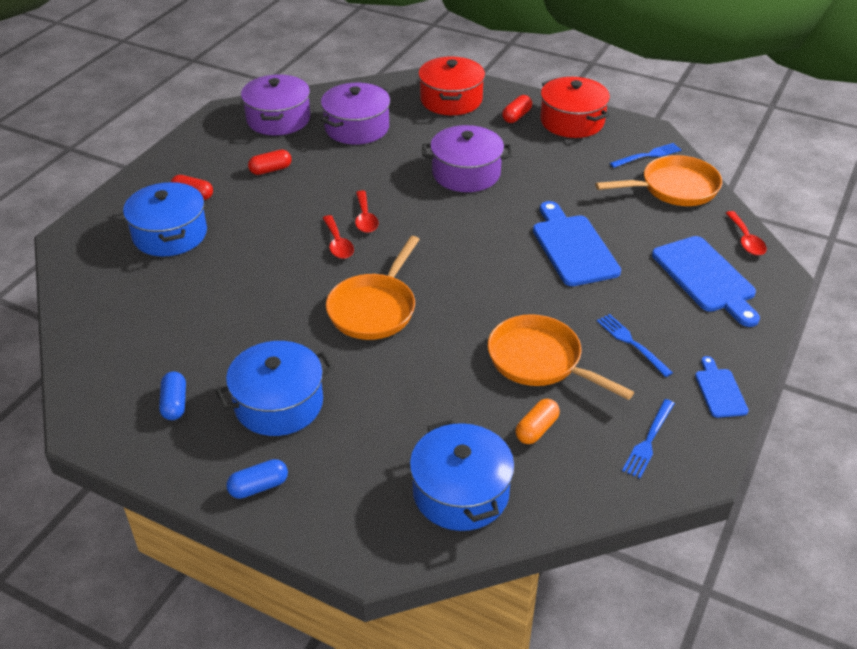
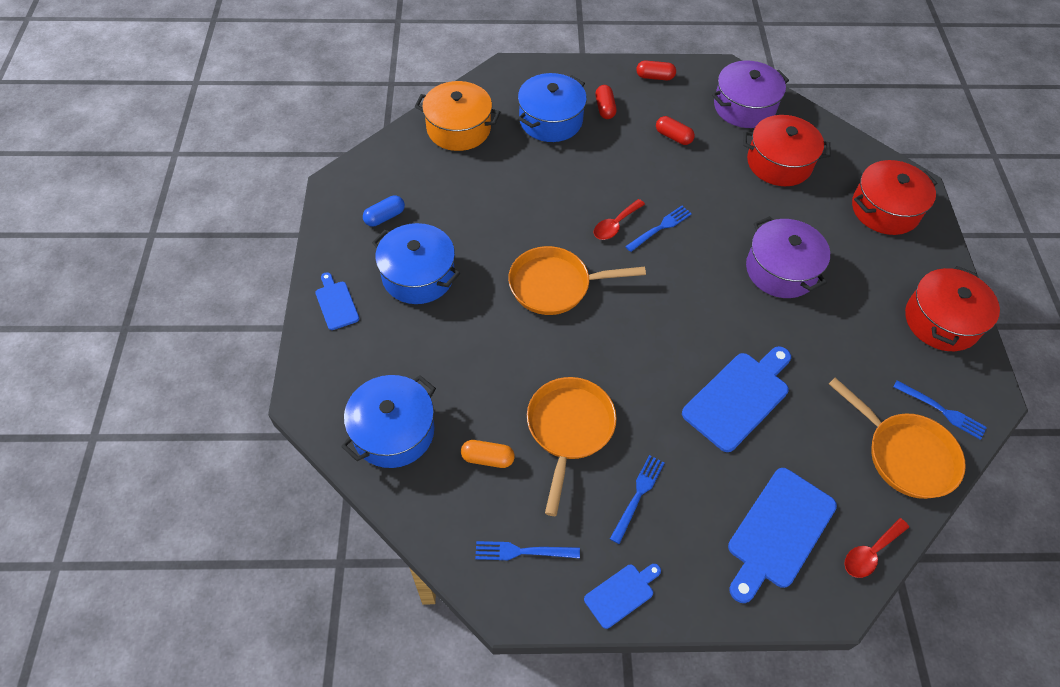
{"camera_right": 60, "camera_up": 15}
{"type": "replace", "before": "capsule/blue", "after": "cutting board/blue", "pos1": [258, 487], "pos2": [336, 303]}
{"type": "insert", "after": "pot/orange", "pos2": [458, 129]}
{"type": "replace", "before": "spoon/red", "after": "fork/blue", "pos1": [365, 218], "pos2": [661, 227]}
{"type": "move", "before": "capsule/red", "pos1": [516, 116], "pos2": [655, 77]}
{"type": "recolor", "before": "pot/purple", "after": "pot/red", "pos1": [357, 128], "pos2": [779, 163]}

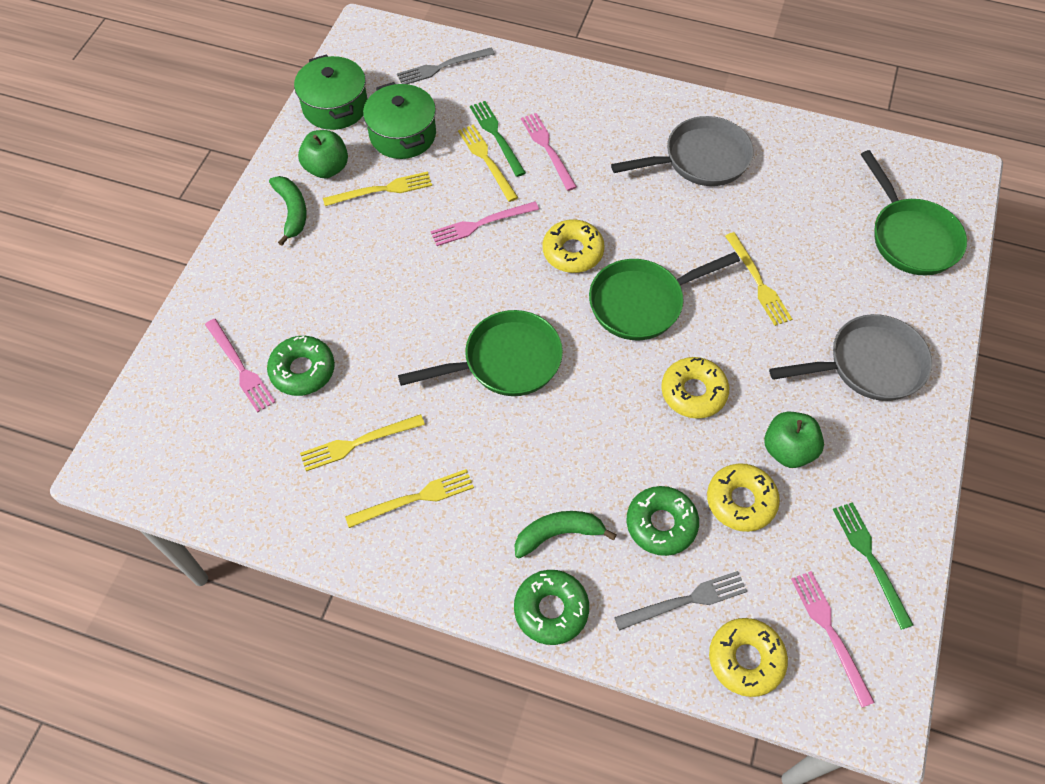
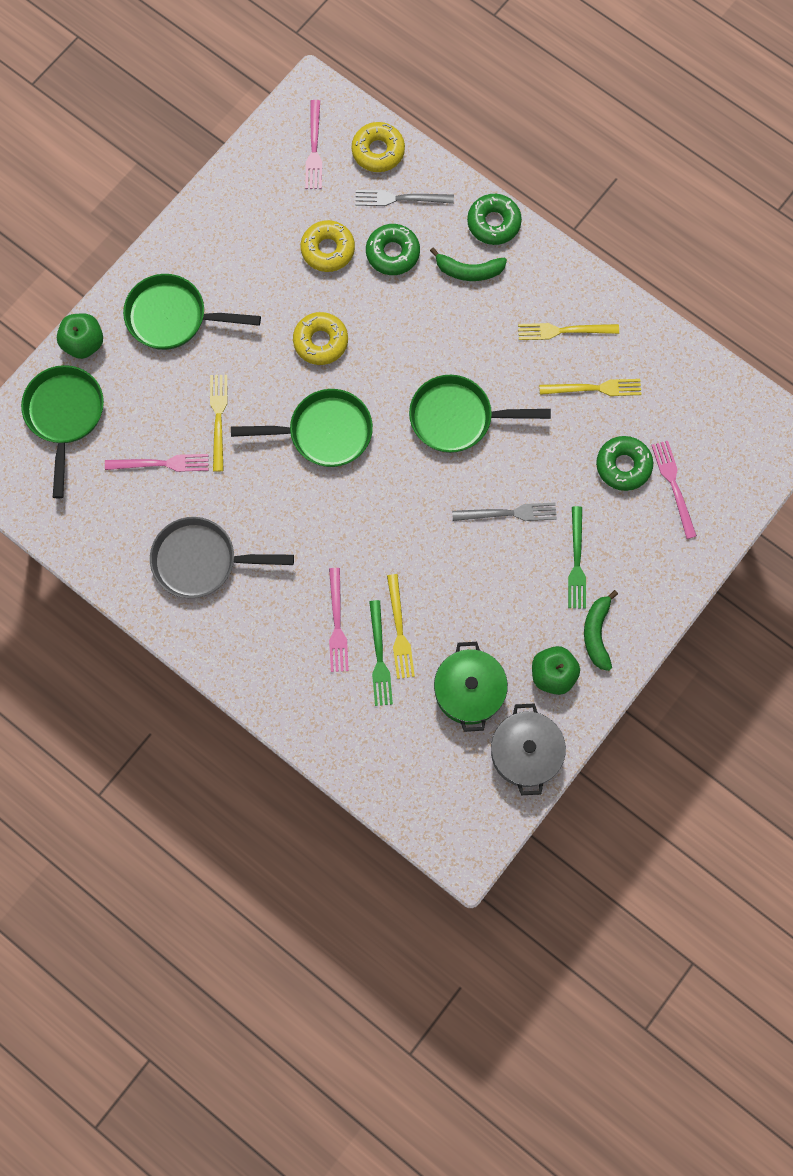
{"camera_right": -160, "camera_up": 15}
{"type": "move", "before": "apple/green", "pos1": [788, 450], "pos2": [84, 343]}
{"type": "move", "before": "fork/pink", "pos1": [481, 224], "pos2": [161, 463]}
{"type": "recolor", "before": "pan/grey", "after": "pan/green", "pos1": [869, 365], "pos2": [173, 317]}
{"type": "move", "before": "fork/grey", "pos1": [442, 67], "pos2": [508, 513]}
{"type": "recolor", "before": "pot/green", "after": "pot/grey", "pos1": [335, 106], "pos2": [525, 752]}
{"type": "move", "before": "fork/green", "pos1": [870, 559], "pos2": [576, 562]}
{"type": "delete", "before": "fork/yellow", "pos1": [382, 190]}
{"type": "delete", "before": "donut/yellow", "pos1": [572, 252]}

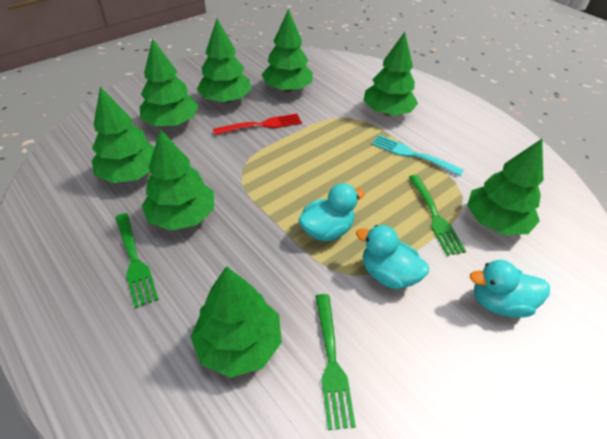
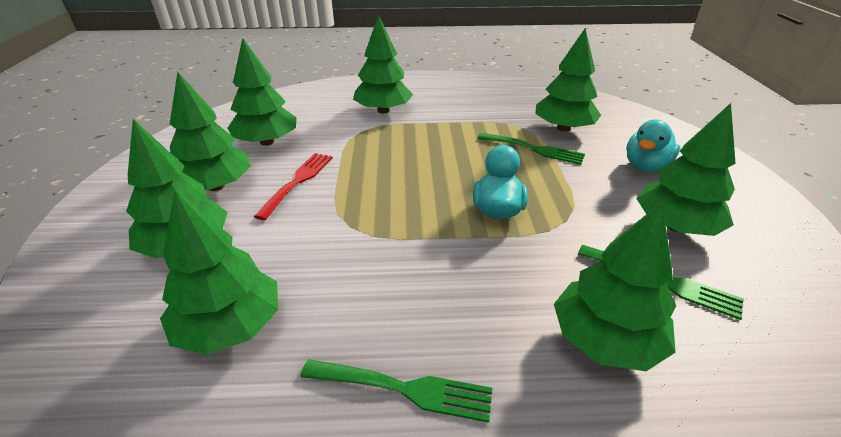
{"camera_right": -50, "camera_up": -10}
{"type": "move", "before": "tree/green", "pos1": [182, 216], "pos2": [675, 226]}
{"type": "delete", "before": "duck/turquoise", "pos1": [388, 274]}
{"type": "delete", "before": "fork/turquoise", "pos1": [413, 155]}

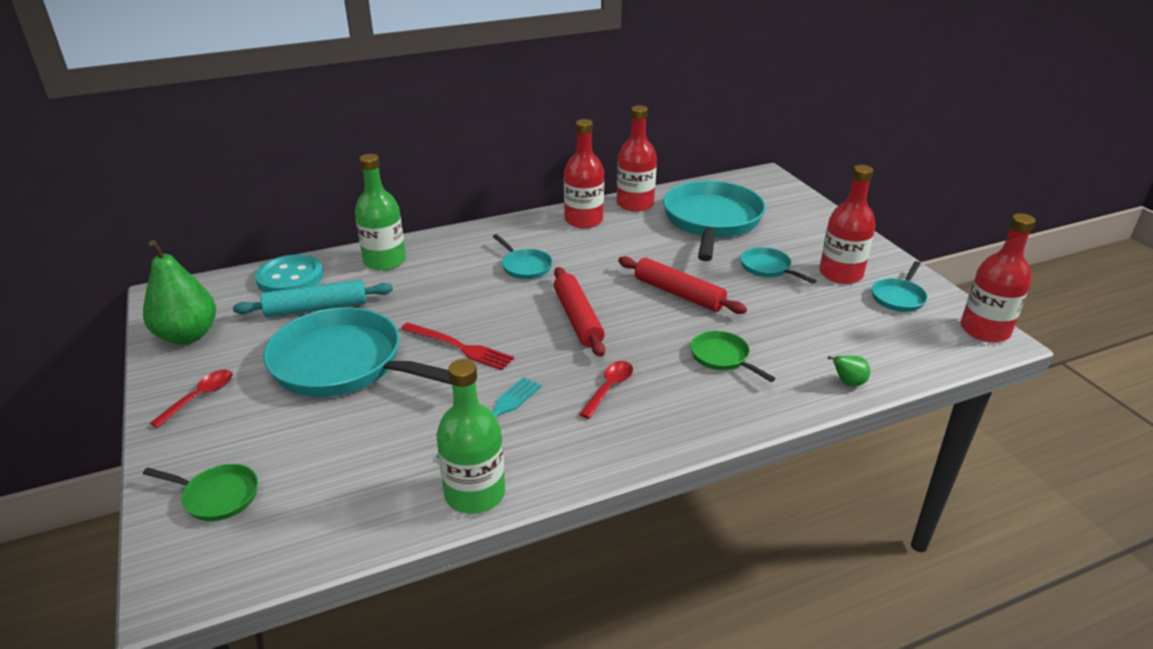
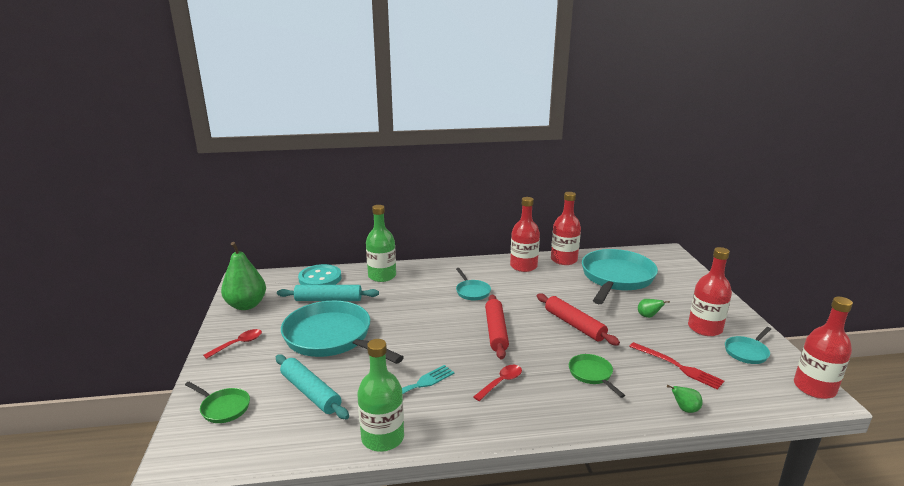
{"camera_right": 15, "camera_up": -10}
{"type": "insert", "after": "rolling pin/turquoise", "pos2": [310, 393]}
{"type": "move", "before": "fork/red", "pos1": [459, 347], "pos2": [677, 366]}
{"type": "replace", "before": "pan/turquoise", "after": "pear/green", "pos1": [768, 268], "pos2": [648, 316]}

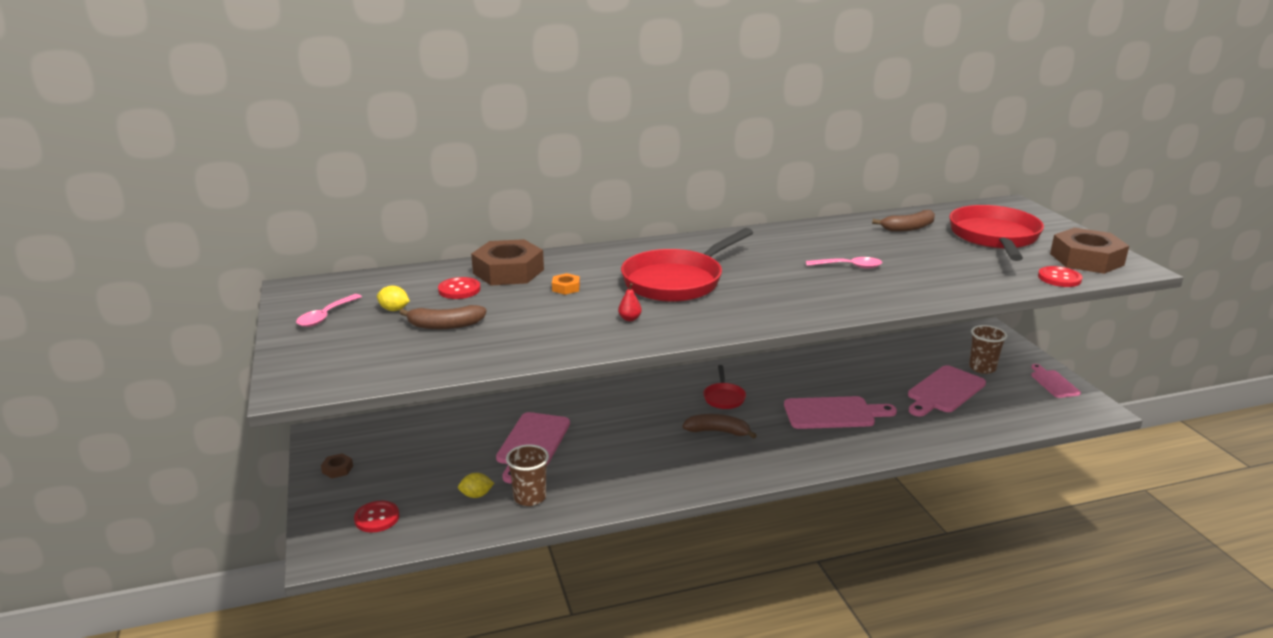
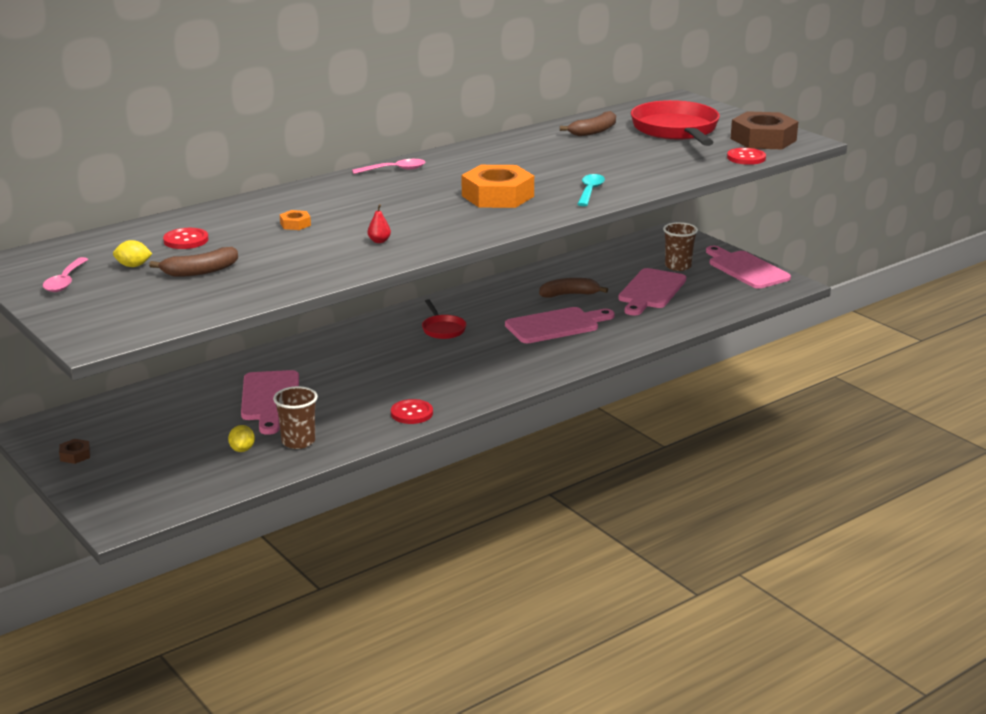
{"camera_right": -20, "camera_up": 0}
{"type": "rotate", "before": "lemon/yellow", "pos1": [476, 495], "pos2": [242, 449], "turn": -60}
{"type": "move", "before": "spoon/pink", "pos1": [849, 266], "pos2": [394, 170]}
{"type": "move", "before": "button/red", "pos1": [377, 518], "pos2": [412, 413]}
{"type": "insert", "after": "nut/orange", "pos2": [497, 196]}
{"type": "move", "before": "banana/brown", "pos1": [718, 432], "pos2": [569, 294]}
{"type": "insert", "after": "spoon/turquoise", "pos2": [590, 191]}
{"type": "resize", "before": "cutting board/pink", "pos1": [1053, 383], "pos2": [746, 269], "scale": 1.68}
{"type": "delete", "before": "nut/brown", "pos1": [508, 271]}
{"type": "delete", "before": "pan/red", "pos1": [677, 281]}

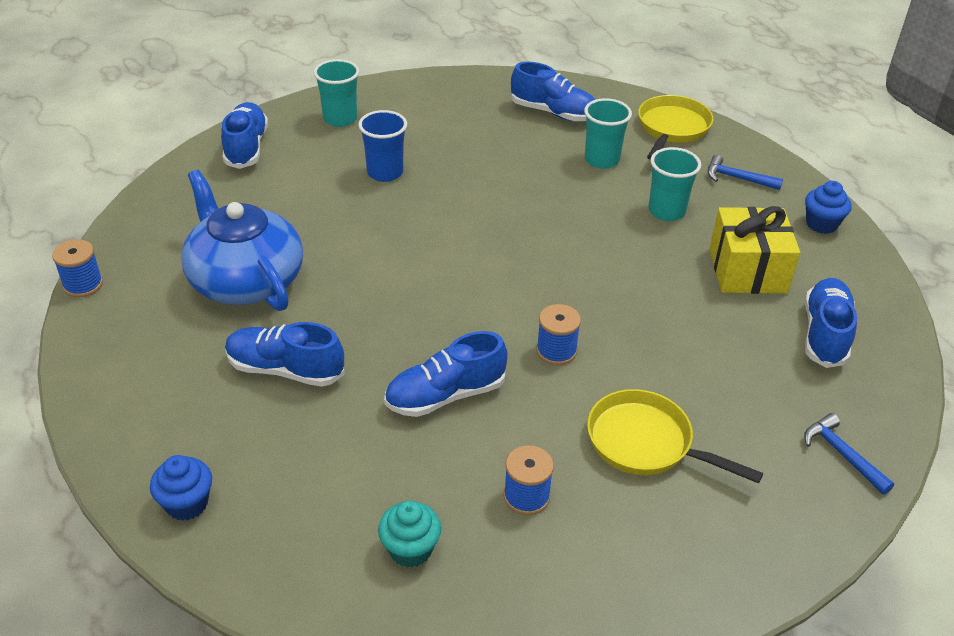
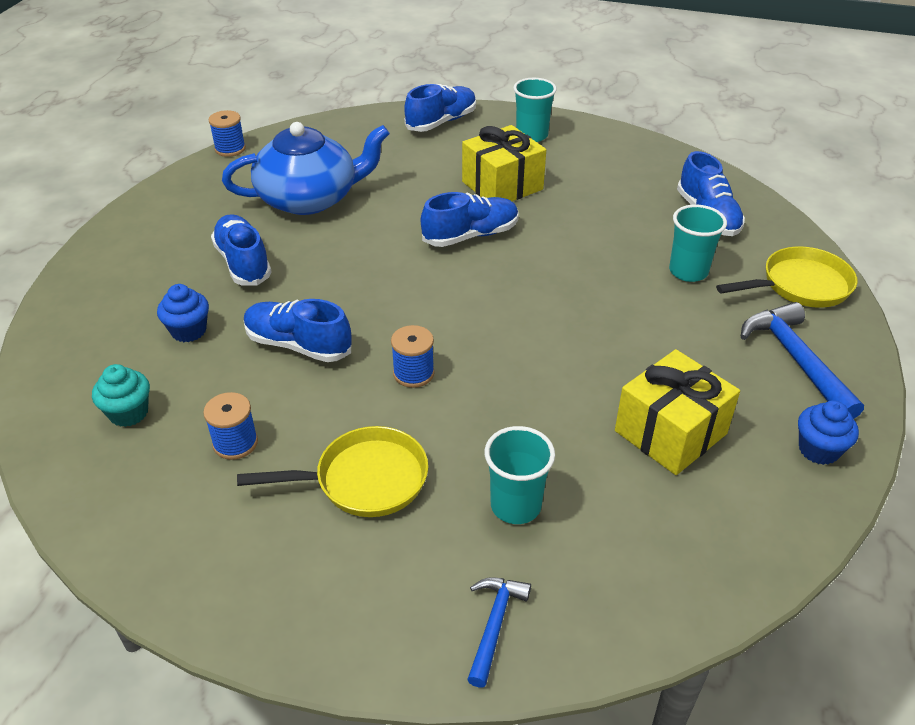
{"camera_right": 50, "camera_up": 0}
{"type": "move", "before": "cupcake/blue", "pos1": [187, 503], "pos2": [189, 331]}
{"type": "rotate", "before": "teapot/blue", "pos1": [245, 280], "pos2": [309, 198], "turn": 60}
{"type": "rotate", "before": "pan/yellow", "pos1": [646, 443], "pos2": [364, 480], "turn": 90}
{"type": "move", "before": "shoe/blue", "pos1": [824, 334], "pos2": [470, 235]}
{"type": "replace", "before": "cup/blue", "after": "gift/yellow", "pos1": [385, 173], "pos2": [502, 185]}
{"type": "move", "before": "cup/turquoise", "pos1": [666, 211], "pos2": [515, 505]}
{"type": "resize", "before": "hammer/blue", "pos1": [737, 178], "pos2": [796, 360], "scale": 1.68}

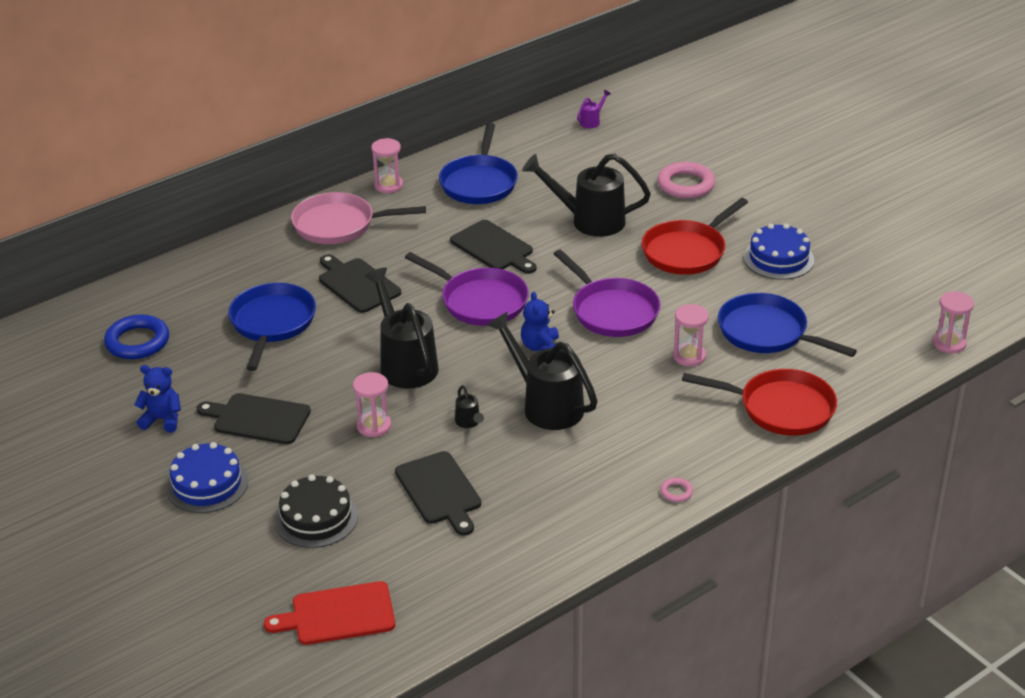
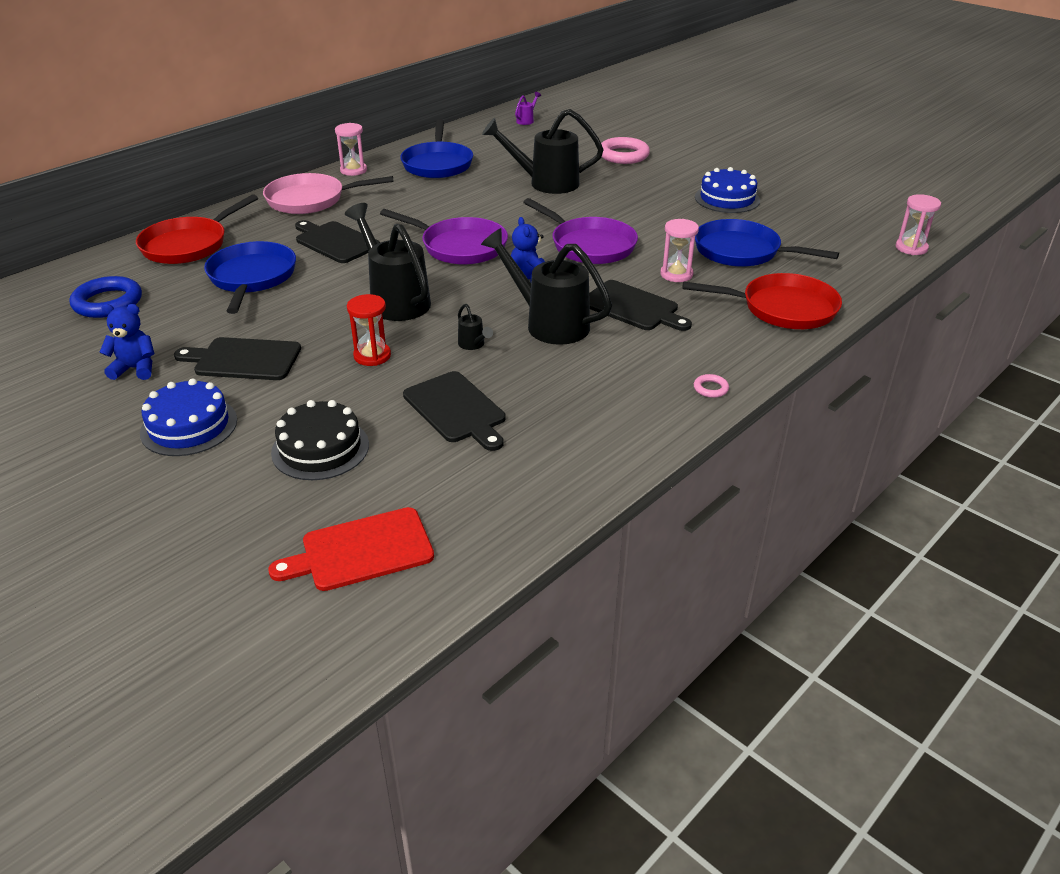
{"camera_right": -10, "camera_up": 0}
{"type": "move", "before": "pan/red", "pos1": [687, 251], "pos2": [188, 245]}
{"type": "recolor", "before": "hourglass/pink", "after": "hourglass/red", "pos1": [374, 426], "pos2": [372, 356]}
{"type": "move", "before": "cutting board/black", "pos1": [494, 248], "pos2": [633, 307]}

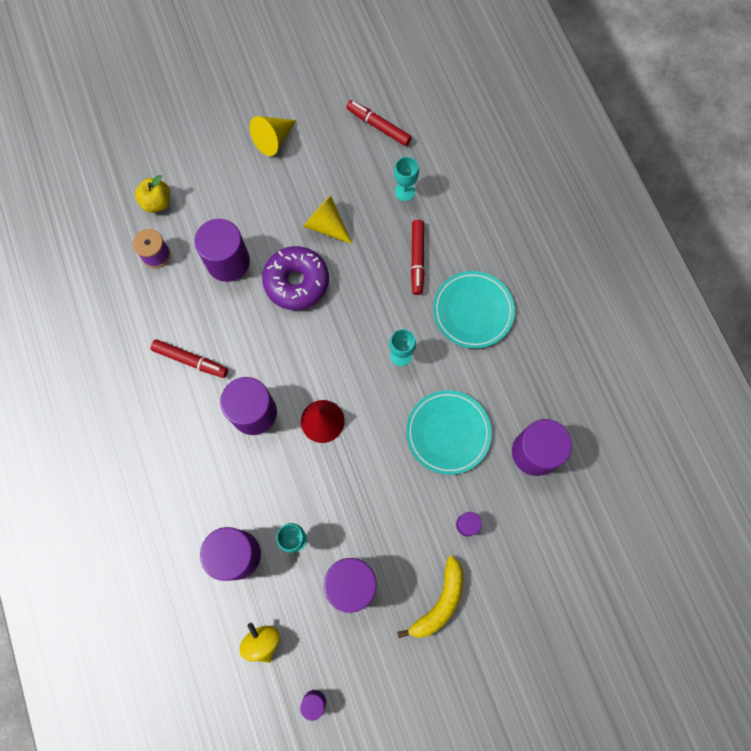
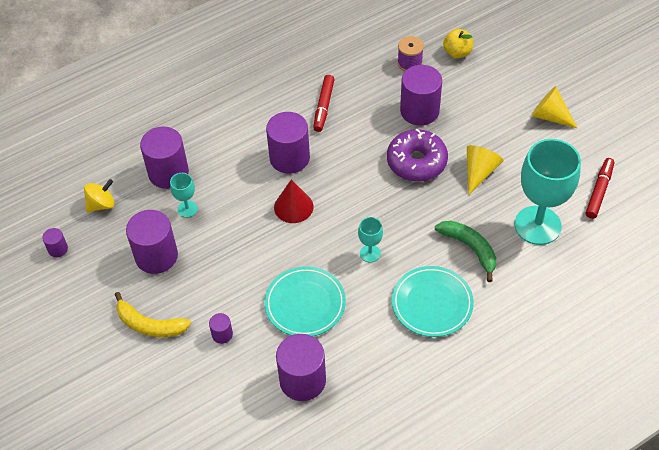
{"camera_right": 80, "camera_up": -20}
{"type": "replace", "before": "marker/red", "after": "banana/green", "pos1": [417, 259], "pos2": [470, 248]}
{"type": "resize", "before": "goblet/turquoise", "pos1": [404, 191], "pos2": [537, 225], "scale": 2.25}

